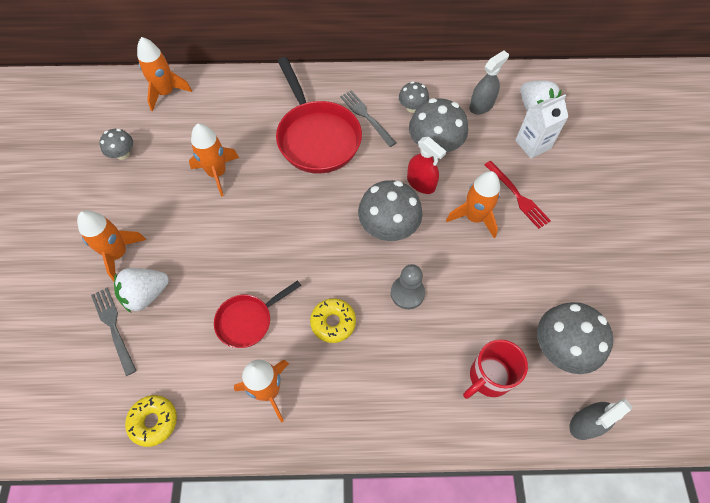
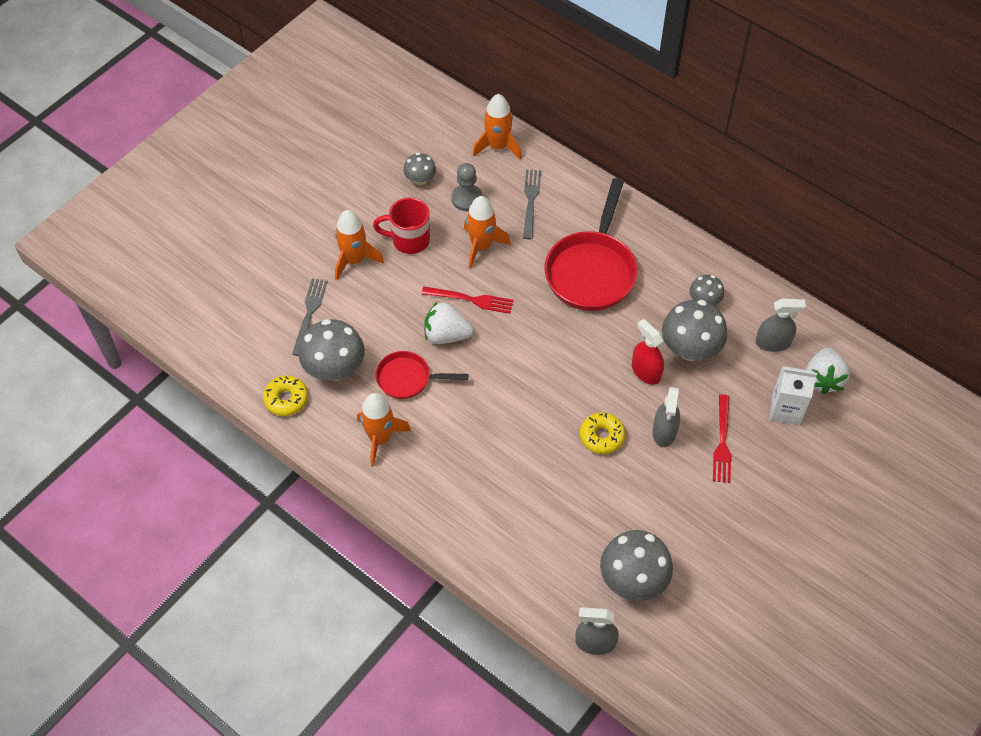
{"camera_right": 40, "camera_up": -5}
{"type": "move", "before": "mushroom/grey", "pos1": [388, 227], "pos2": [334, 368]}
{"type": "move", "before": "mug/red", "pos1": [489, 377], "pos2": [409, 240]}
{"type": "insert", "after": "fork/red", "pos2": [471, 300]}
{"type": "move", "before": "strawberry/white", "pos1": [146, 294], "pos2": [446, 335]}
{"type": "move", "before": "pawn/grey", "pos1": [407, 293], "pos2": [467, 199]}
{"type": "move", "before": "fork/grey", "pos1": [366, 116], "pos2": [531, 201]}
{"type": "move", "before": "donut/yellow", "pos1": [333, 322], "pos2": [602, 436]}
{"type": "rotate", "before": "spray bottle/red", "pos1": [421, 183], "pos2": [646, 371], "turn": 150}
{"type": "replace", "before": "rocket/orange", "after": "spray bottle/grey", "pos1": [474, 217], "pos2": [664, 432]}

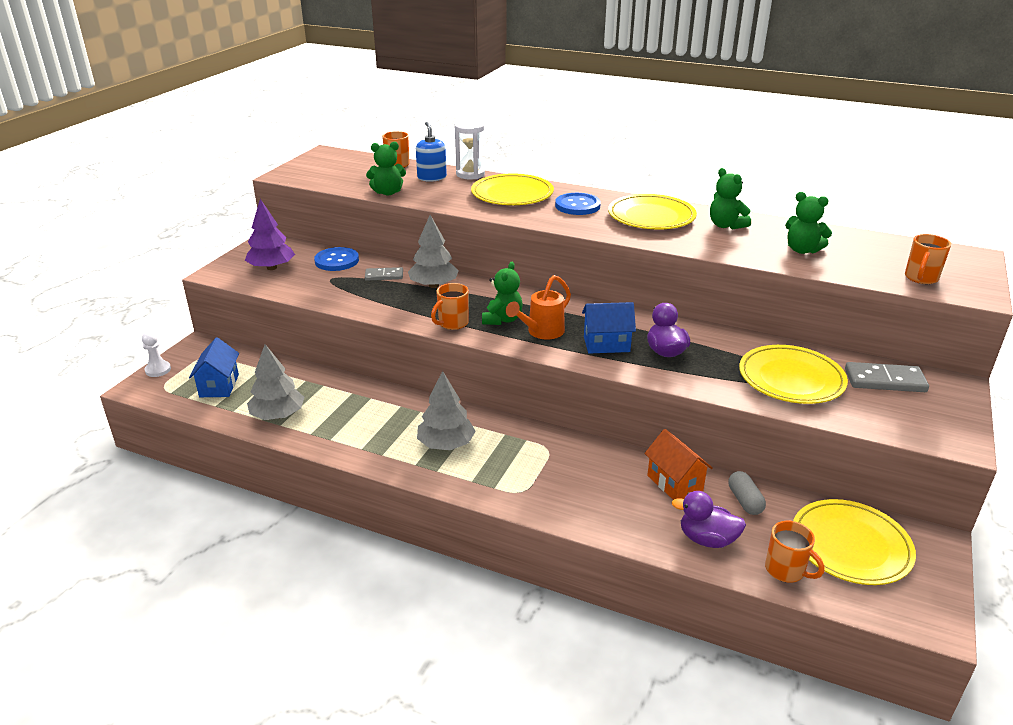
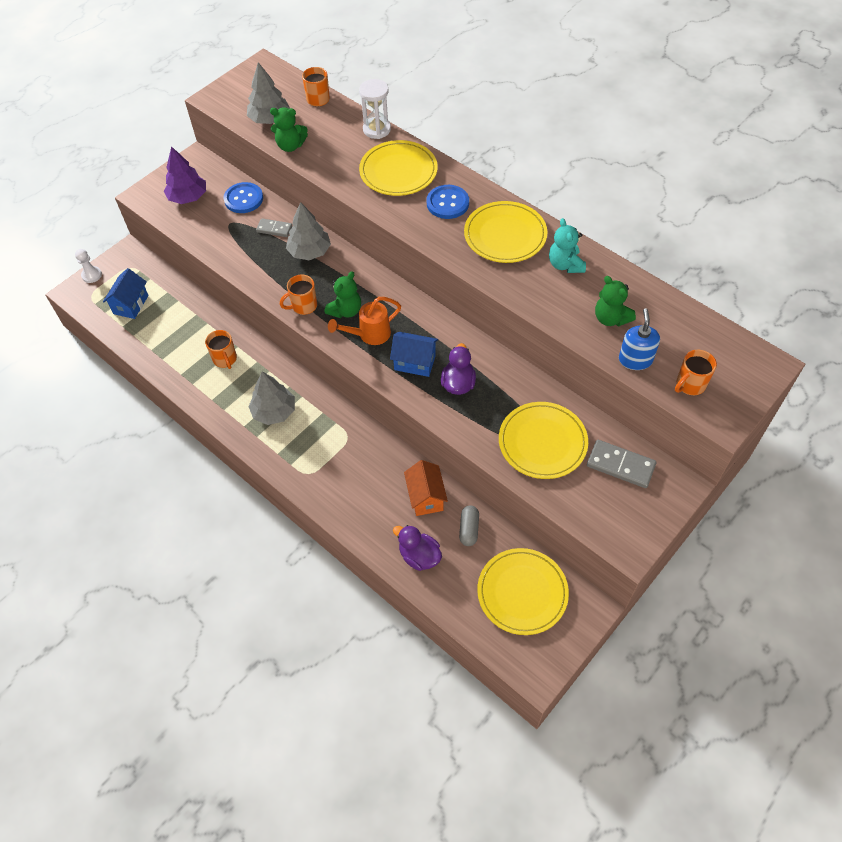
{"camera_right": 20, "camera_up": 25}
{"type": "move", "before": "mug/orange", "pos1": [786, 570], "pos2": [225, 359]}
{"type": "move", "before": "tree/grey", "pos1": [278, 415], "pos2": [270, 119]}
{"type": "recolor", "before": "teddy bear/green", "after": "teddy bear/turquoise", "pos1": [726, 225], "pos2": [565, 265]}
{"type": "move", "before": "soap dispenser/blue", "pos1": [432, 177], "pos2": [635, 359]}

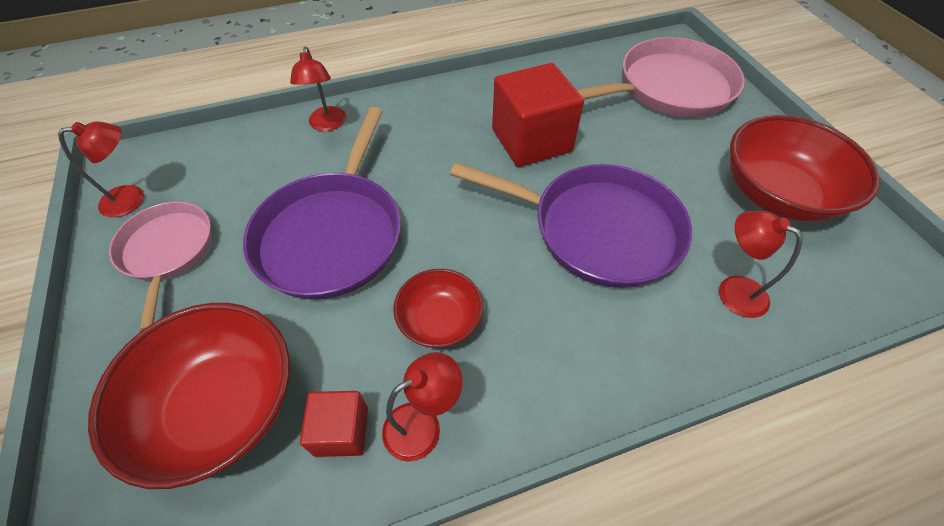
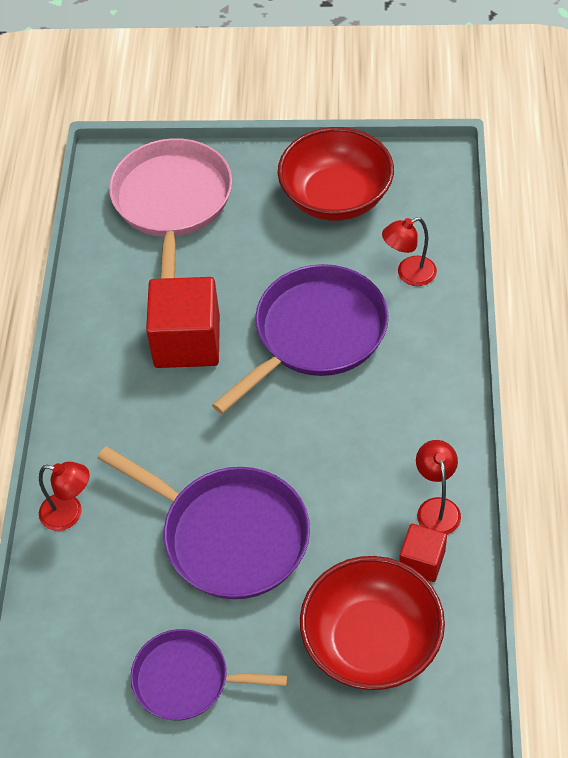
{"camera_right": -65, "camera_up": 0}
{"type": "recolor", "before": "pan/pink", "after": "pan/purple", "pos1": [167, 251], "pos2": [186, 679]}
{"type": "delete", "before": "lamp/red", "pos1": [132, 199]}
{"type": "delete", "before": "bowl/red", "pos1": [440, 320]}

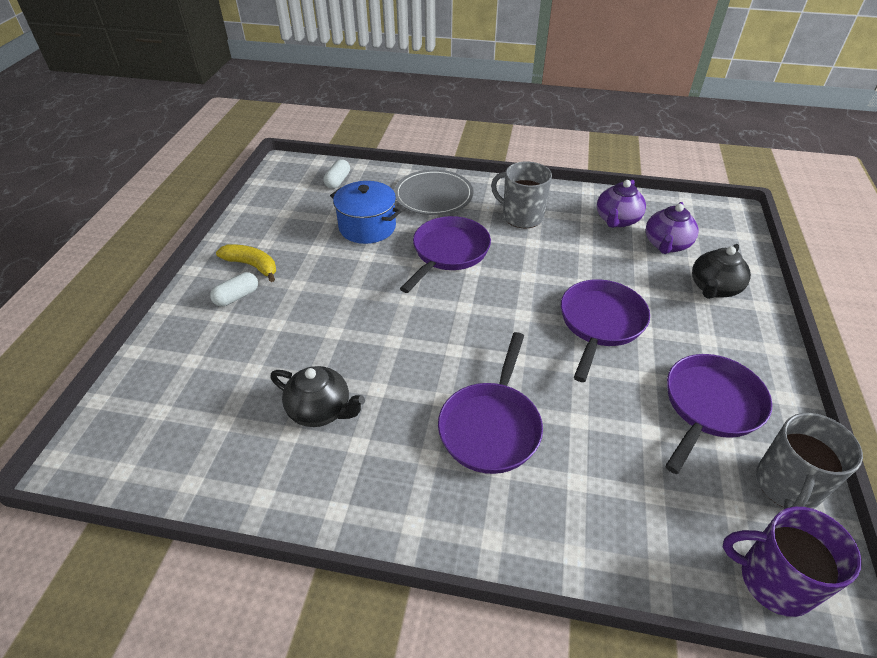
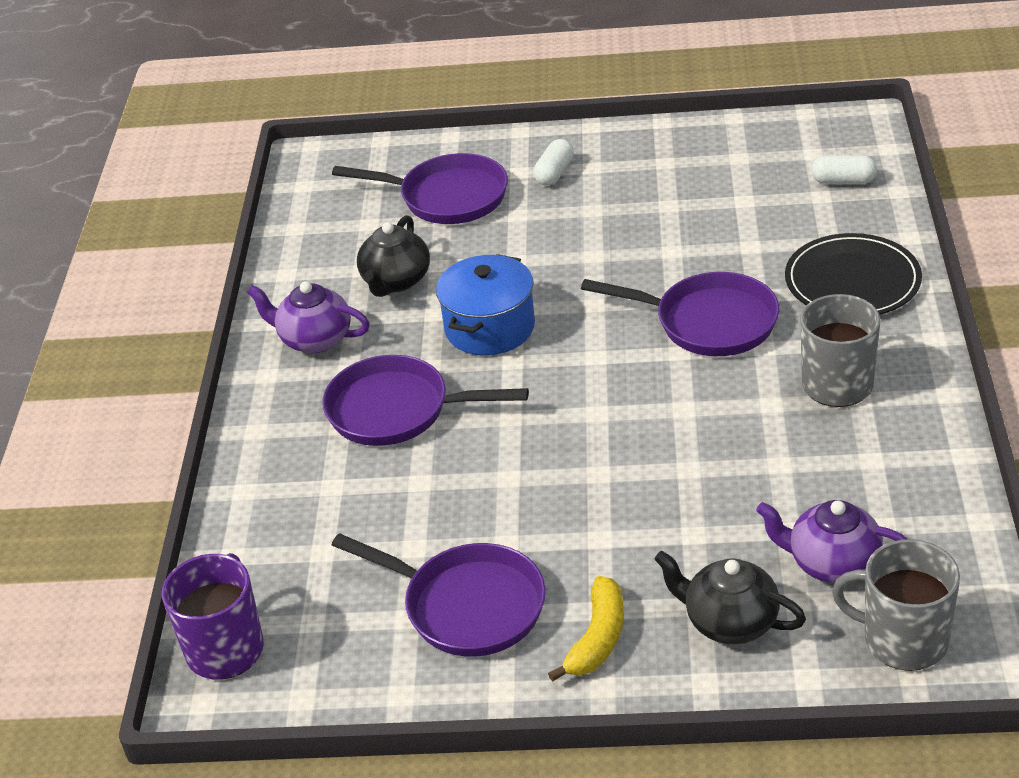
{"camera_right": 85, "camera_up": -5}
{"type": "move", "before": "teapot/purple", "pos1": [617, 220], "pos2": [315, 339]}
{"type": "move", "before": "pan/purple", "pos1": [600, 323], "pos2": [447, 197]}
{"type": "move", "before": "pot/blue", "pos1": [367, 227], "pos2": [490, 328]}
{"type": "rotate", "before": "capsule/white", "pos1": [237, 297], "pos2": [554, 173], "turn": 75}
{"type": "move", "before": "banana/yellow", "pos1": [252, 266], "pos2": [597, 638]}
{"type": "recolor", "before": "plate/grey", "after": "plate/black", "pos1": [433, 195], "pos2": [852, 281]}
{"type": "move", "before": "mug/grey", "pos1": [787, 486], "pos2": [903, 640]}

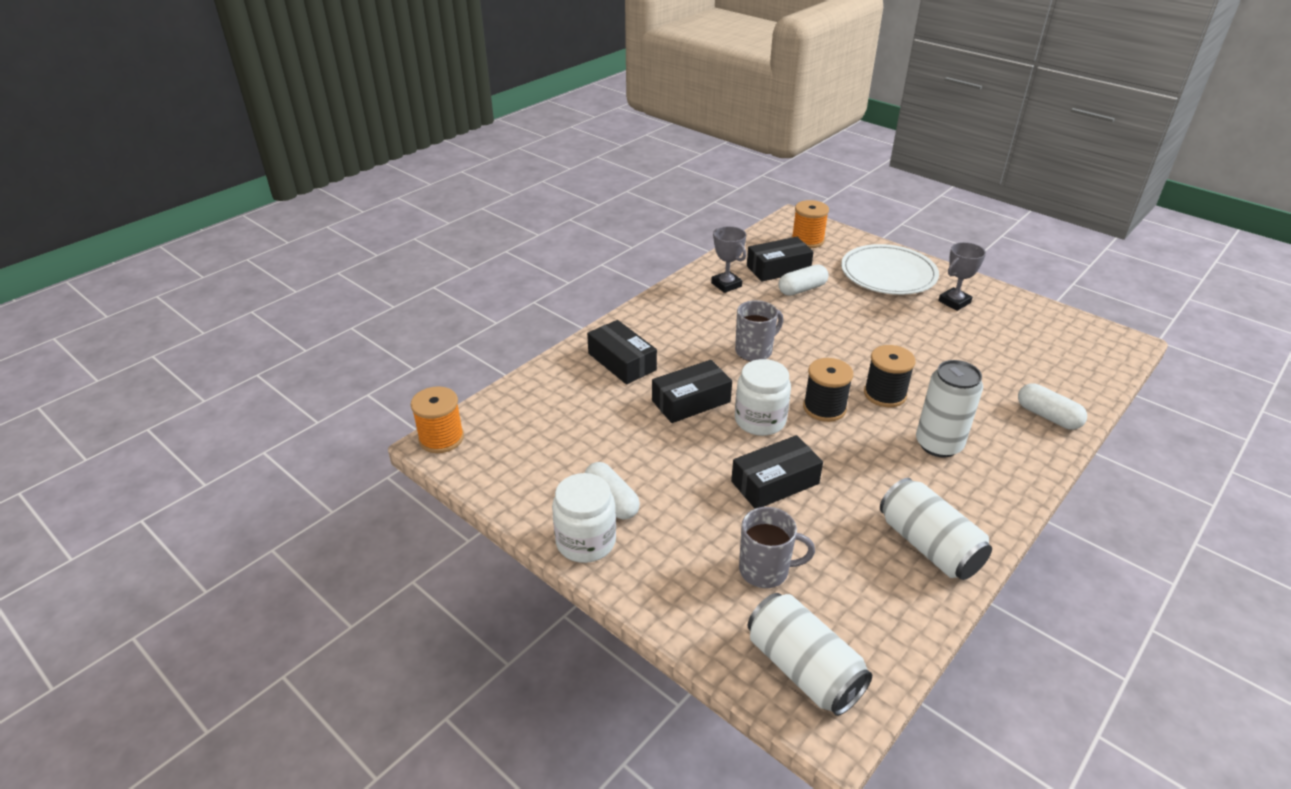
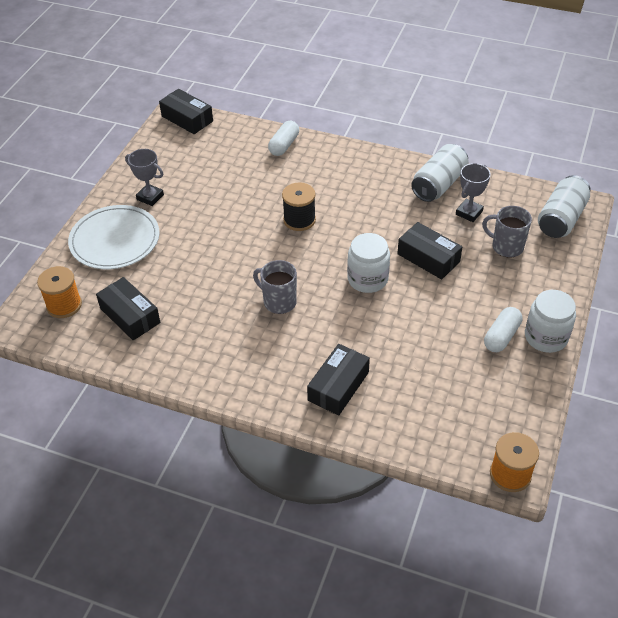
{"camera_right": -110, "camera_up": 10}
{"type": "move", "before": "box/black", "pos1": [691, 401], "pos2": [187, 119]}
{"type": "move", "before": "trophy/grey", "pos1": [726, 285], "pos2": [469, 213]}
{"type": "rotate", "before": "mug/grey", "pos1": [765, 570], "pos2": [506, 247], "turn": -45}
{"type": "delete", "before": "capsule/white", "pos1": [802, 289]}
{"type": "delete", "before": "spool/black", "pos1": [824, 408]}
{"type": "delete", "before": "can/white", "pos1": [938, 444]}

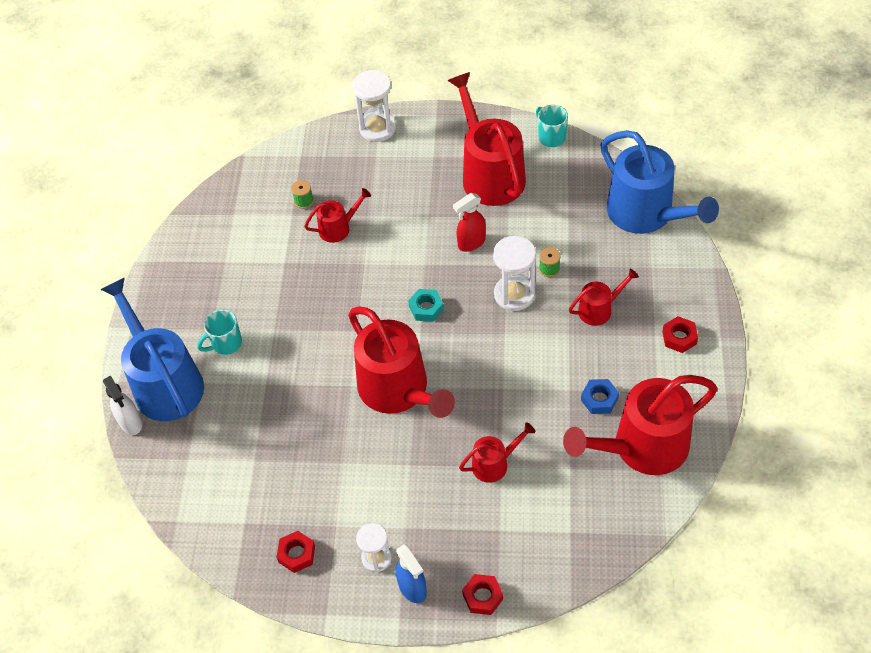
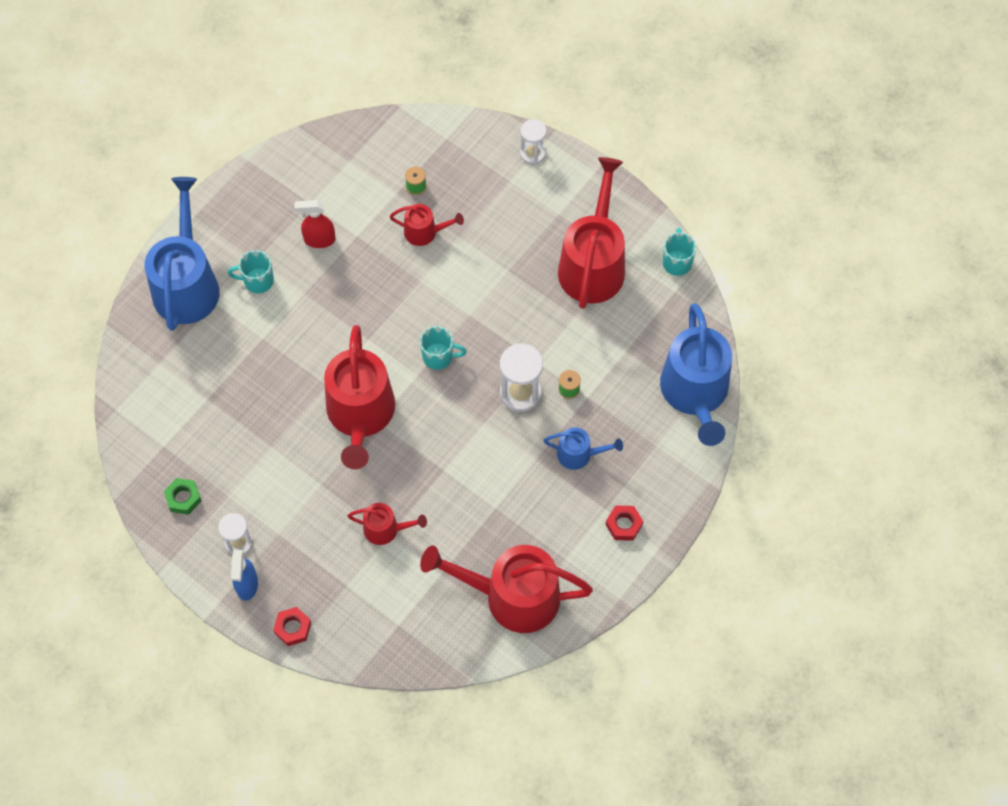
{"camera_right": 30, "camera_up": 10}
{"type": "recolor", "before": "nut/red", "after": "nut/green", "pos1": [296, 554], "pos2": [183, 498]}
{"type": "move", "before": "spray bottle/red", "pos1": [471, 243], "pos2": [319, 240]}
{"type": "replace", "before": "nut/turquoise", "after": "mug/turquoise", "pos1": [426, 308], "pos2": [439, 357]}
{"type": "resize", "before": "hourglass/white", "pos1": [377, 128], "pos2": [532, 153], "scale": 0.65}
{"type": "recolor", "before": "watering can/red", "after": "watering can/blue", "pos1": [599, 309], "pos2": [579, 454]}
{"type": "delete", "before": "spray bottle/white", "pos1": [131, 423]}
{"type": "delete", "before": "nut/blue", "pos1": [599, 399]}

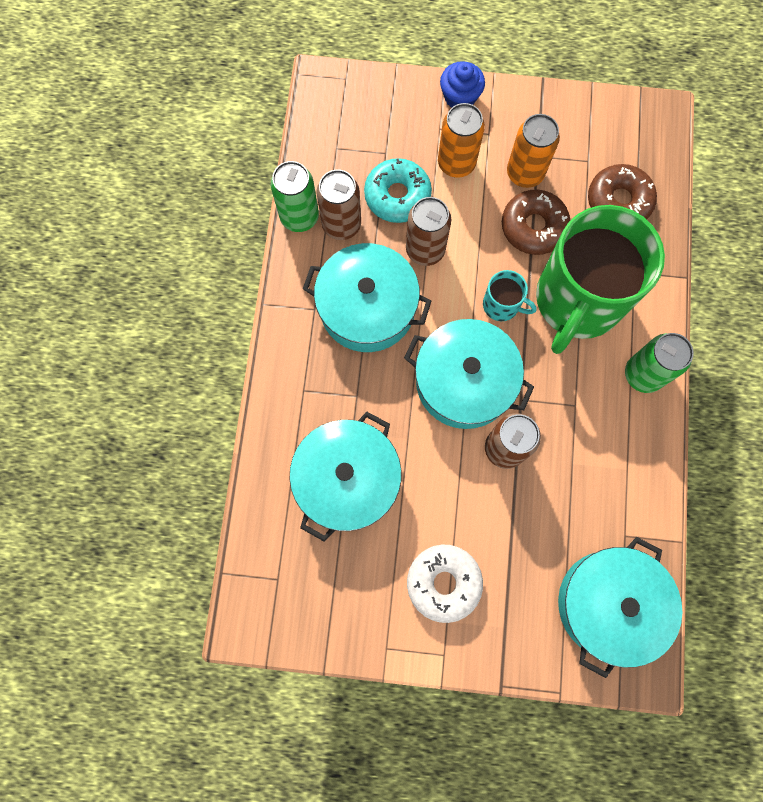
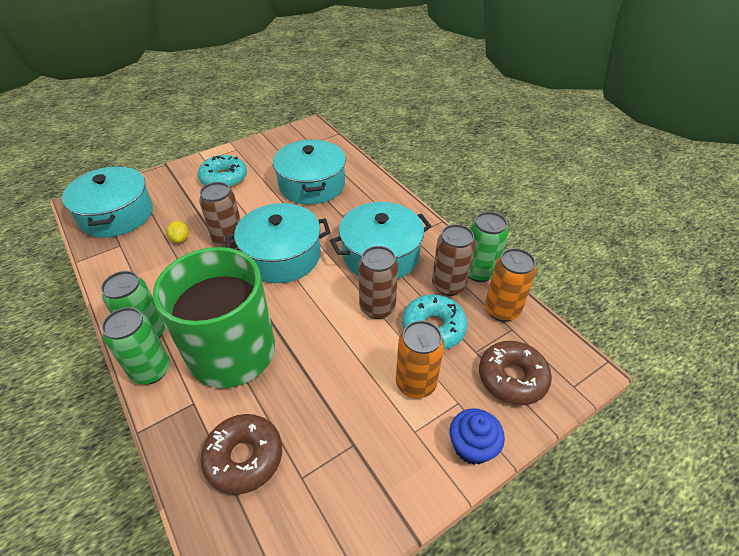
{"camera_right": 140, "camera_up": -30}
{"type": "insert", "after": "can/green", "pos2": [151, 370]}
{"type": "insert", "after": "lemon/yellow", "pos2": [180, 239]}
{"type": "recolor", "before": "donut/white", "after": "donut/turquoise", "pos1": [443, 583], "pos2": [224, 178]}
{"type": "move", "before": "donut/brown", "pos1": [533, 227], "pos2": [512, 378]}
{"type": "move", "before": "can/orange", "pos1": [525, 173], "pos2": [502, 310]}
{"type": "delete", "before": "mug/turquoise", "pos1": [502, 305]}

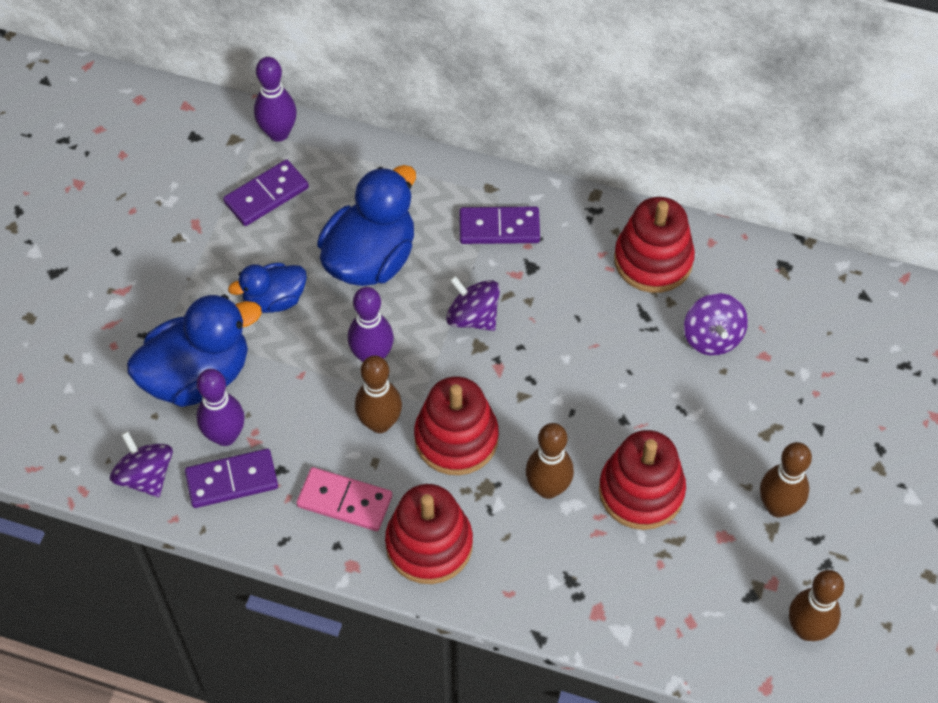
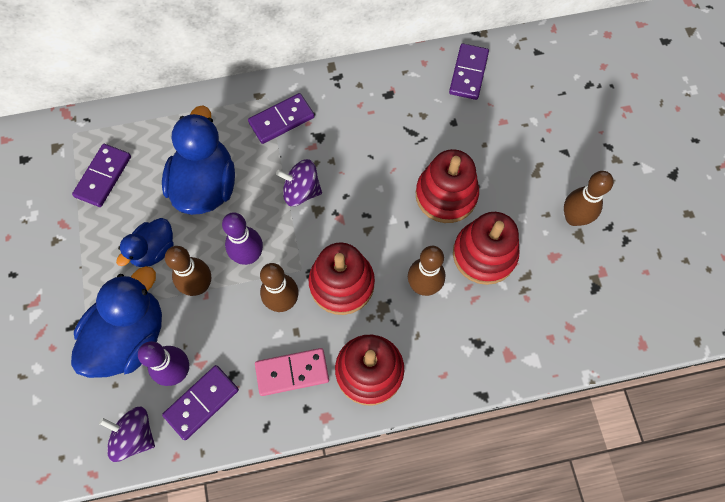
{"camera_right": -30, "camera_up": 10}
{"type": "move", "before": "bowling pin/brown", "pos1": [807, 629], "pos2": [199, 285]}
{"type": "move", "before": "stacking toy/red", "pos1": [653, 260], "pos2": [446, 195]}
{"type": "insert", "after": "domino/purple", "pos2": [468, 73]}
{"type": "delete", "before": "bowling pin/purple", "pos1": [278, 133]}
{"type": "delete", "before": "spinning top/purple", "pos1": [712, 337]}

